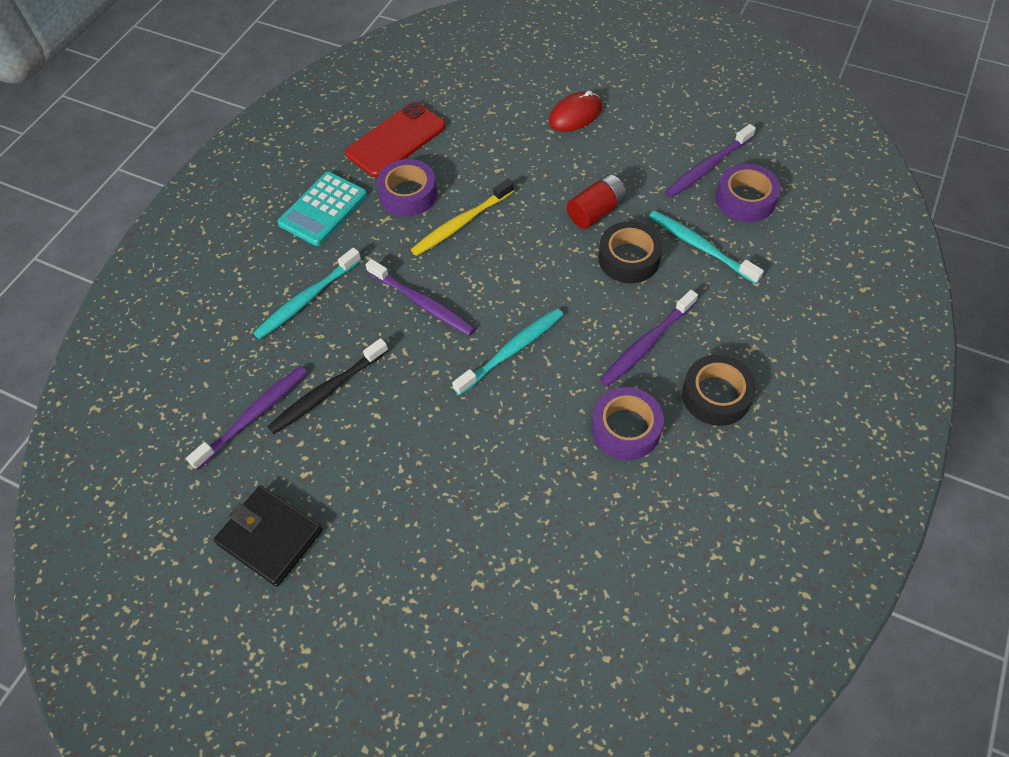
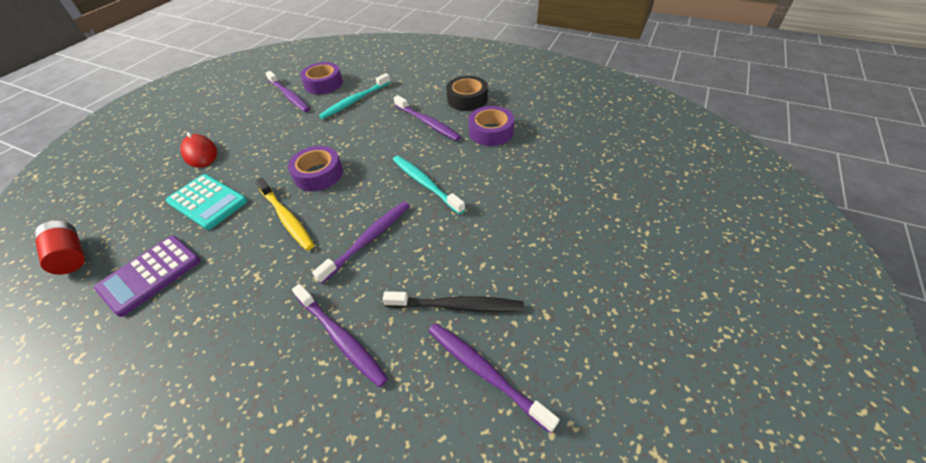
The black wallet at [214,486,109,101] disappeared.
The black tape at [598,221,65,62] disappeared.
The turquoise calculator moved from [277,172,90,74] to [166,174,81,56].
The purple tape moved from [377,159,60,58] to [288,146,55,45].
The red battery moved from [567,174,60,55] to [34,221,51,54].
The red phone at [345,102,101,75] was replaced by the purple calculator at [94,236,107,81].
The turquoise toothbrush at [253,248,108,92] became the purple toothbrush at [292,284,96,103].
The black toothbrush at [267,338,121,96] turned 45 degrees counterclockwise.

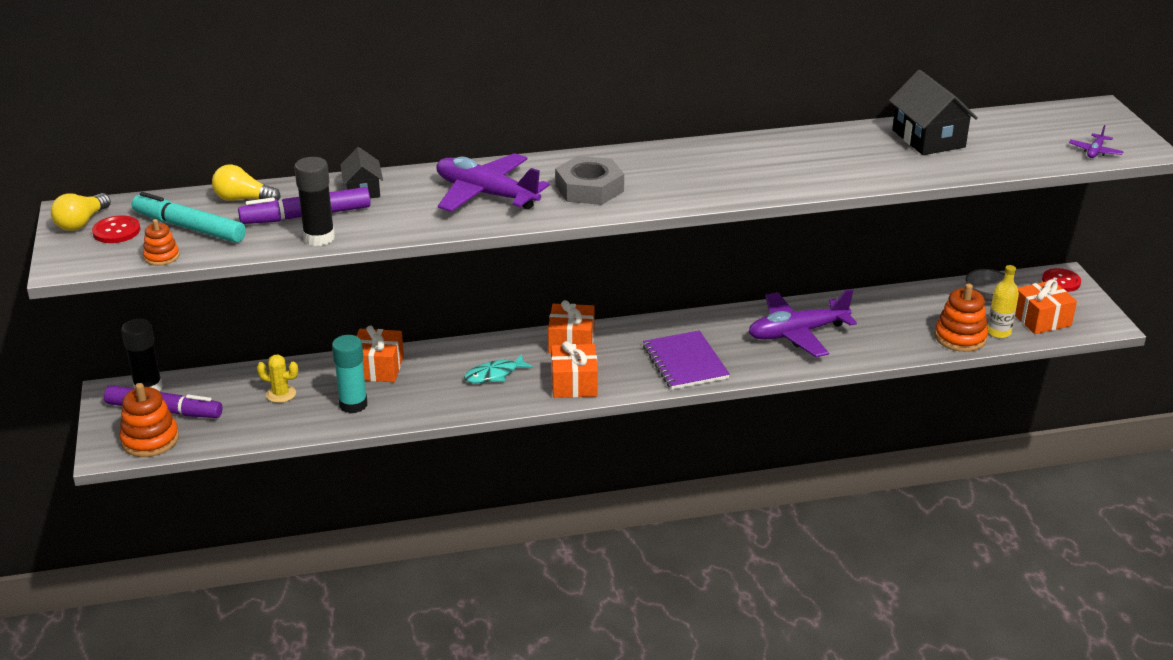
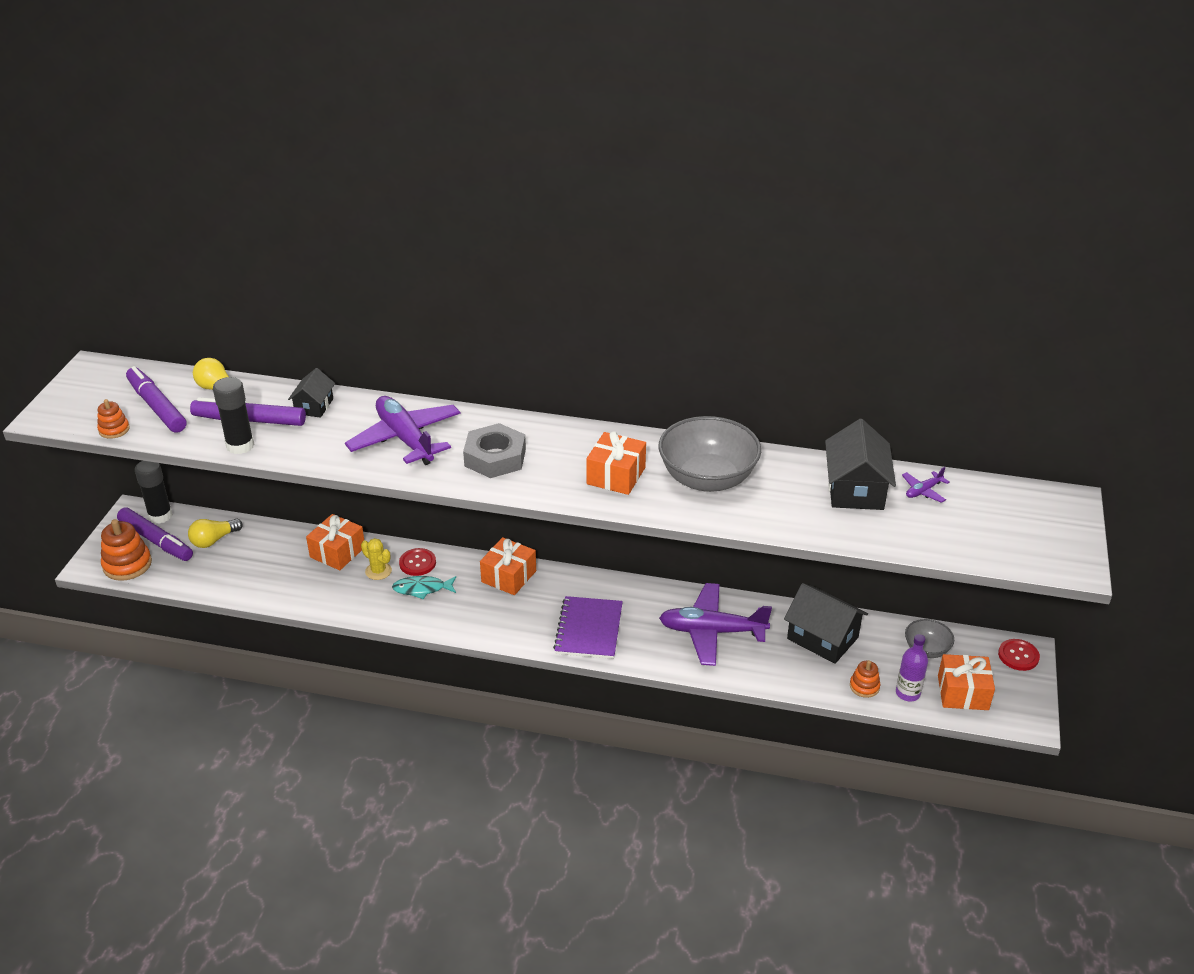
The turquoise glue stick at [332,335,35,79] disappeared.
The grey bowl at [658,416,103,76] appeared.
The black house at [784,583,84,81] appeared.
The yellow light bulb moved from [51,193,60,38] to [188,519,55,29].
The red button moved from [92,215,48,28] to [399,548,37,28].
The yellow cactus moved from [257,355,41,48] to [361,538,31,42].
The orange gift moved from [551,341,47,57] to [586,431,60,64].
The purple plane moved from [1069,125,55,33] to [902,467,48,36].
The turquoise marker at [132,192,114,51] became the purple marker at [126,366,60,67].
The yellow bottle at [987,265,32,73] became the purple bottle at [896,634,32,67].
The orange stacking toy at [935,283,53,69] changed to 0.57 times the size.

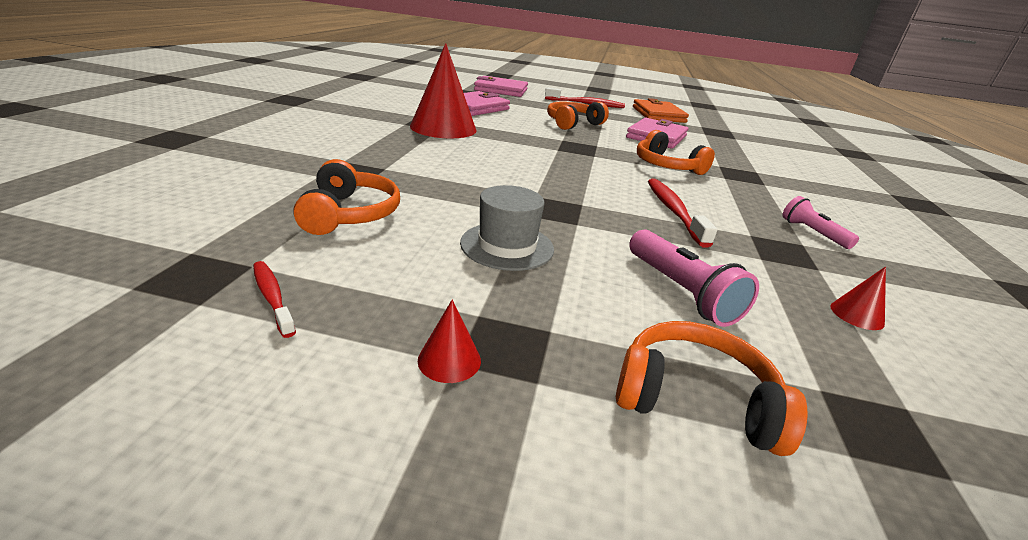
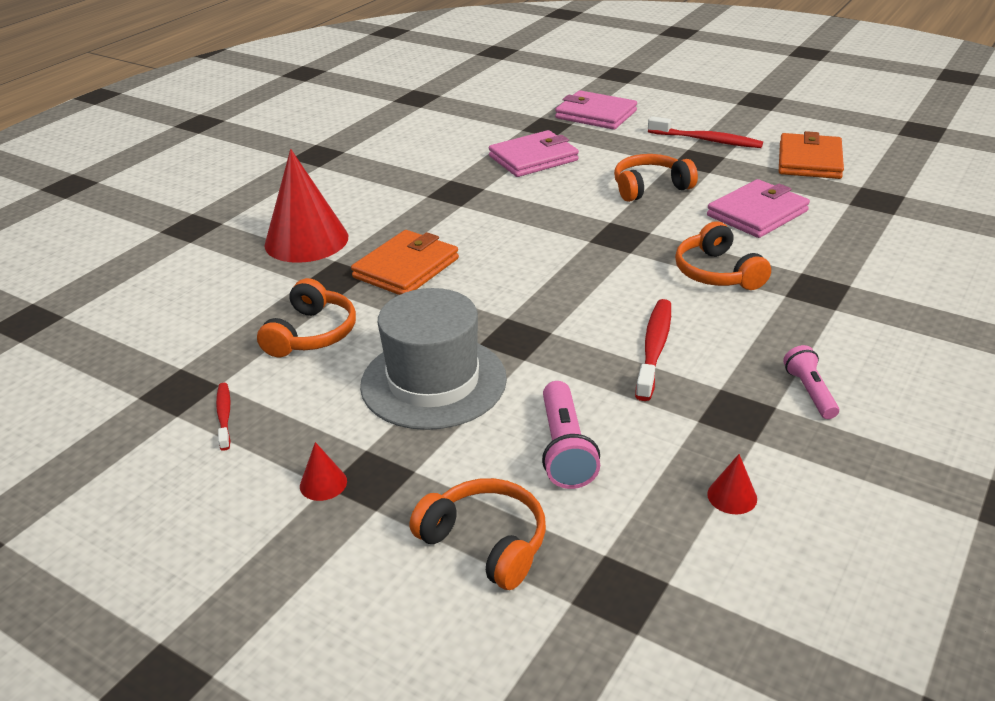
The orange wallet at [351,230,108,65] appeared.
The red cone moved from [410,43,67,95] to [264,149,84,114].
The grey hat at [460,185,94,86] changed to 1.63 times the size.

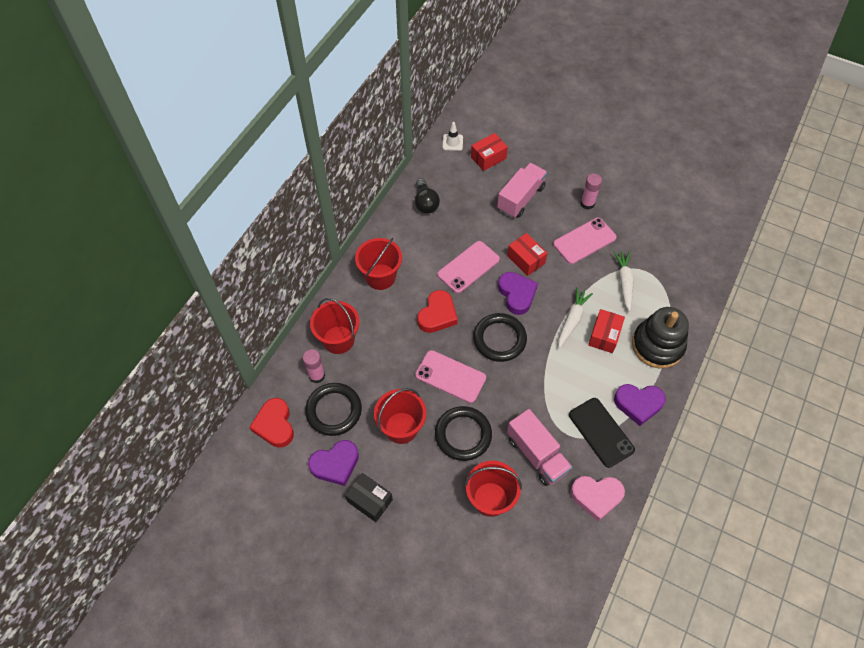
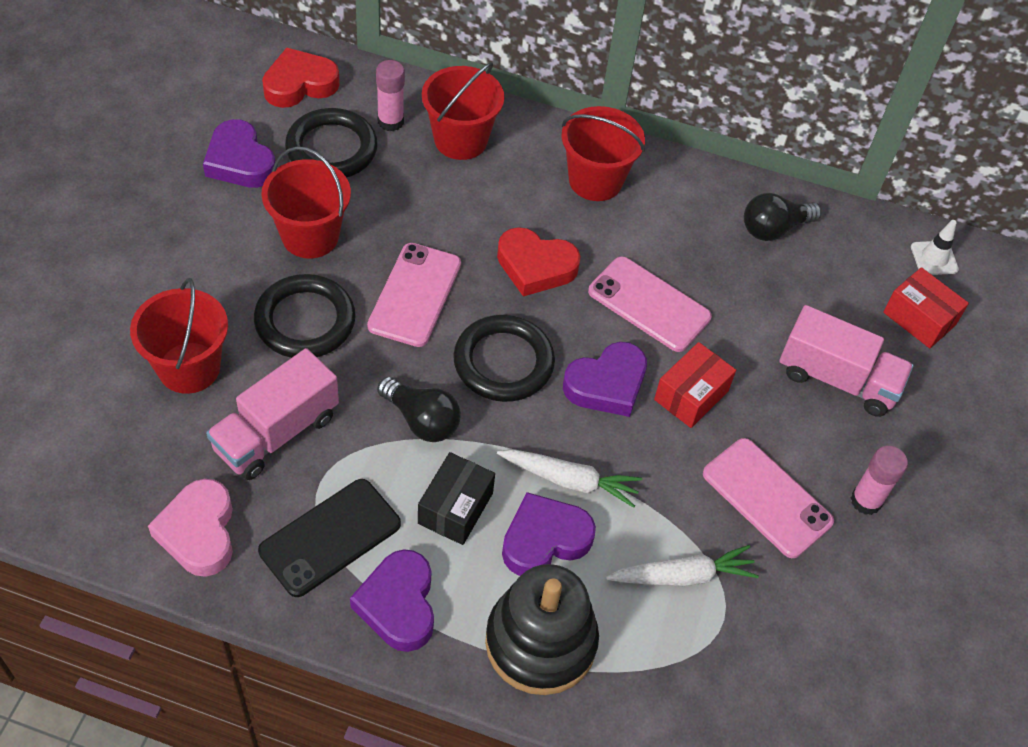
The black light bulb at [377,377,84,65] appeared.
The black box moved from [345,473,48,49] to [418,452,77,93].
The red box at [588,309,37,44] was replaced by the purple heart at [502,492,94,84].

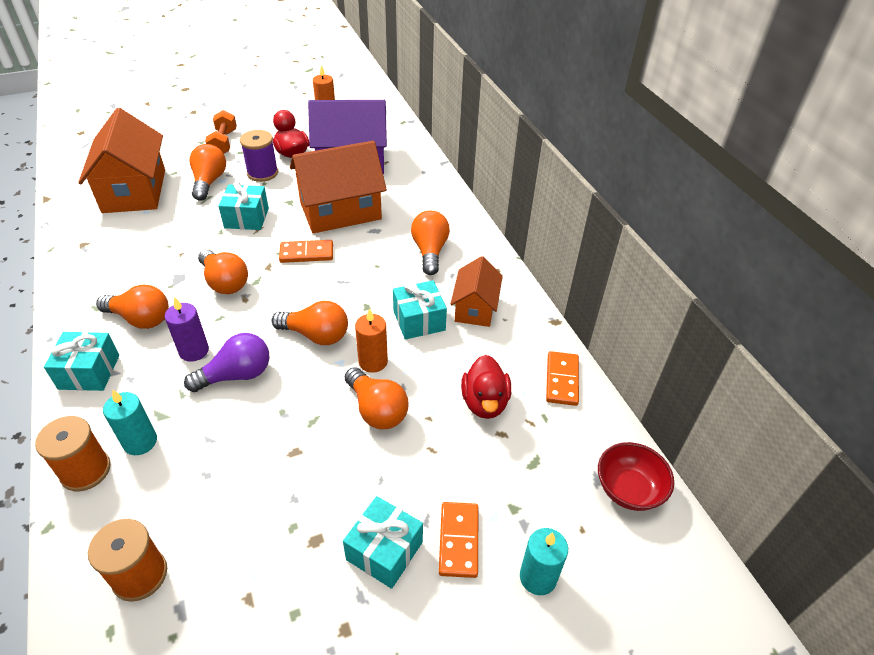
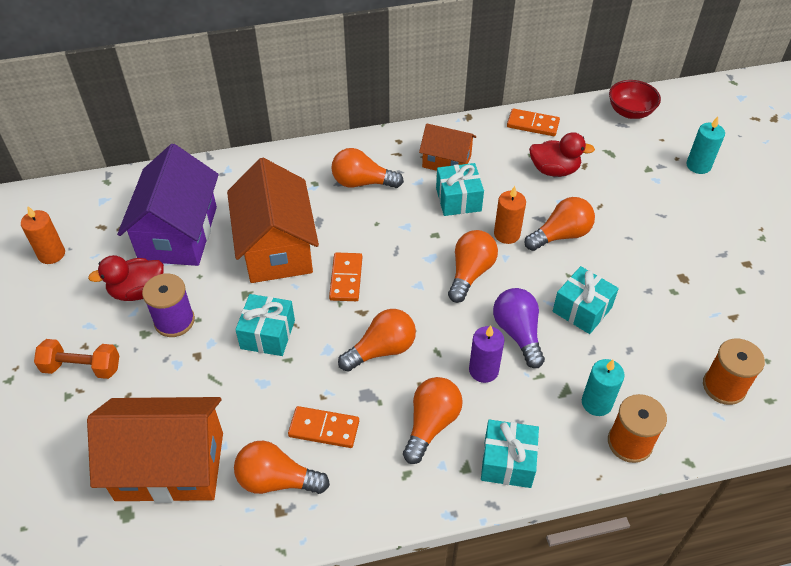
The orange light bulb moved from [190,144,36,57] to [234,441,96,53].
The turquoise gift moved from [343,496,80,93] to [553,266,66,68].
The orange domino moved from [439,502,39,76] to [288,406,71,42].

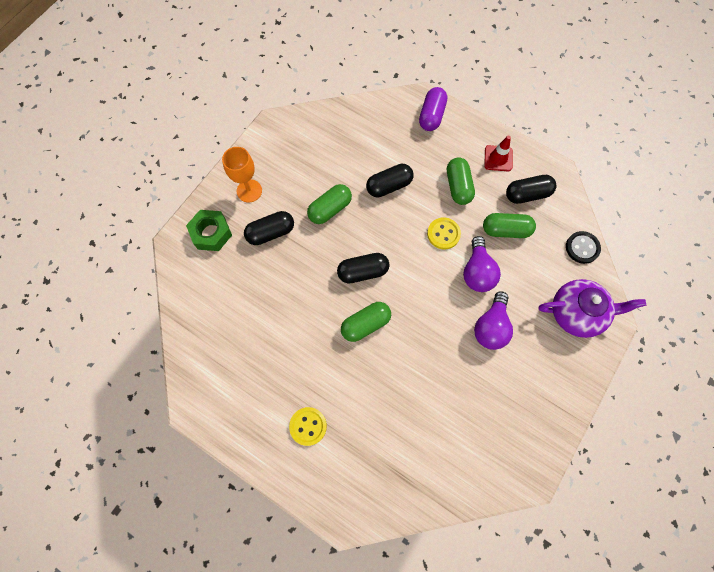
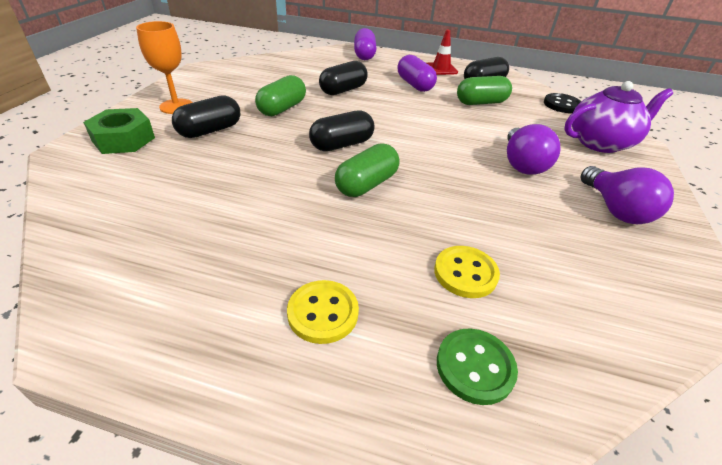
The green button at [437,328,81,77] appeared.
The yellow button moved from [427,217,34,32] to [434,246,66,52].
The purple light bulb moved from [463,236,38,56] to [581,166,93,58].
The green capsule at [447,157,28,48] became the purple capsule at [398,55,39,37].

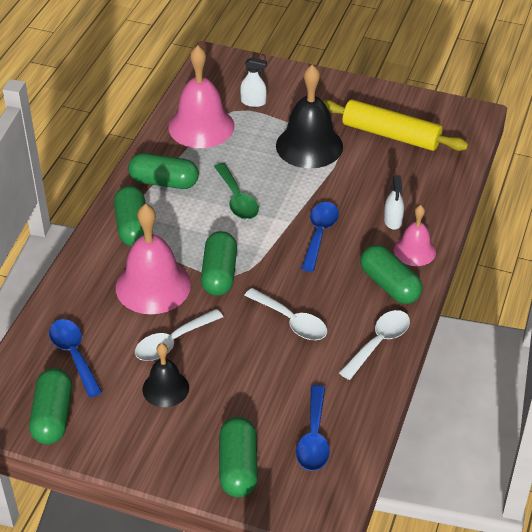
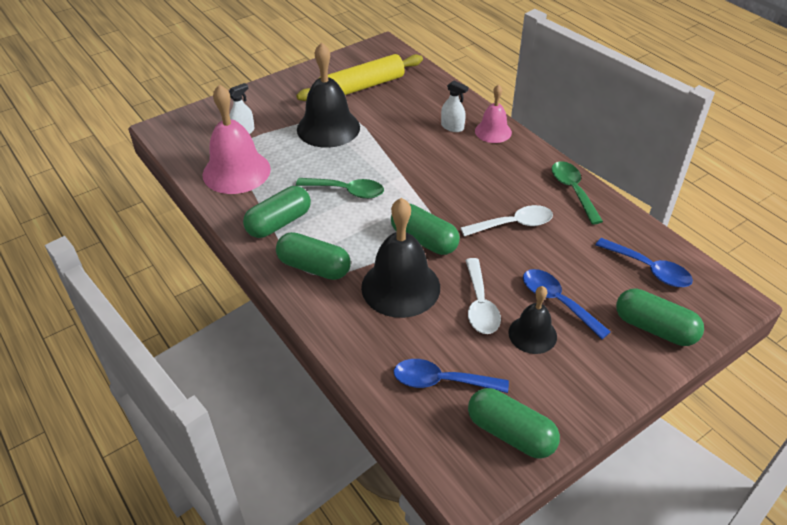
The green capsule at [360,245,62,59] disappeared.
The blue spoon moved from [301,202,38,70] to [523,269,88,70].
The pink bell at [116,204,75,110] became the black bell at [361,198,79,120].
The white spoon at [339,310,71,70] became the green spoon at [552,161,51,64].

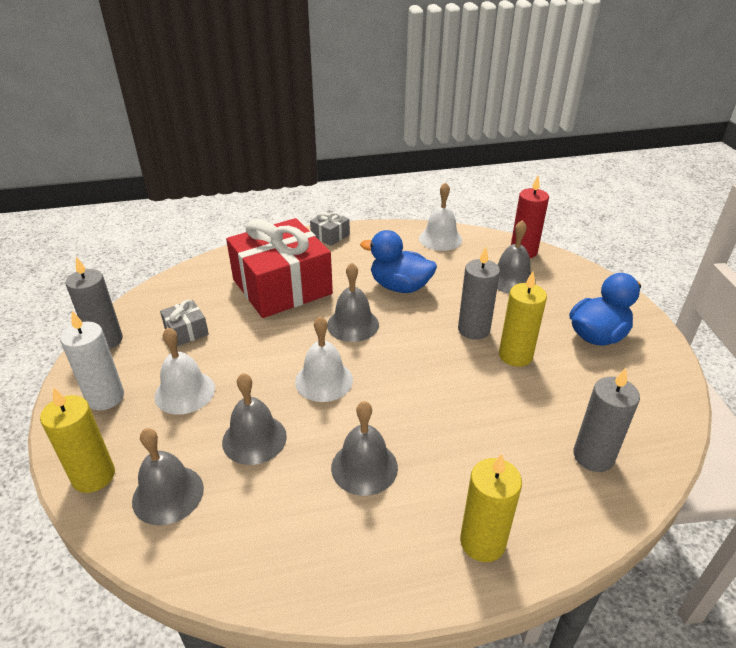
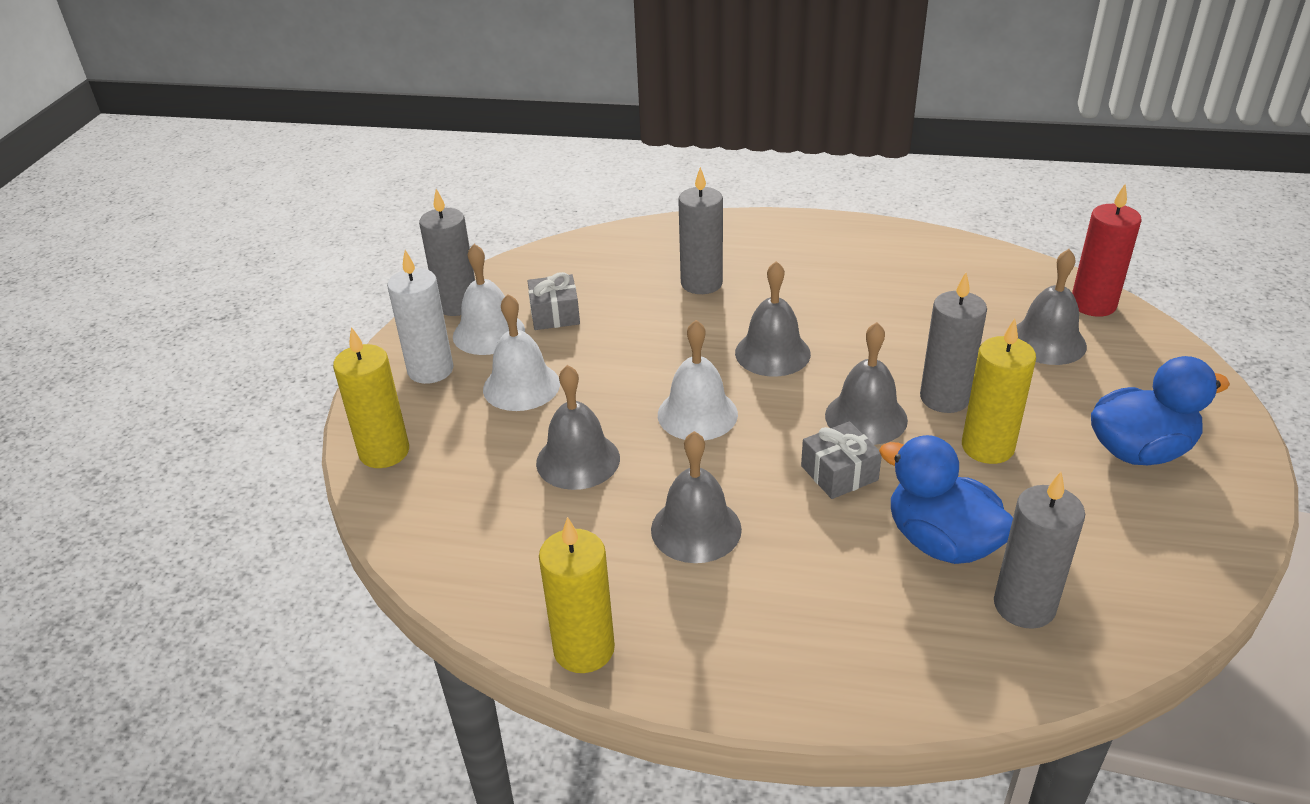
The grey bell moved from [132,428,72,97] to [825,322,83,123].
The grey gift moved from [310,210,40,36] to [801,421,81,78].
The blue duck moved from [360,230,77,63] to [879,435,134,129].
The white bell moved from [419,182,43,69] to [453,244,72,111].
The yellow candle moved from [460,454,62,108] to [539,517,76,156].
The red gift at [226,218,107,100] was replaced by the grey candle at [678,167,45,127].

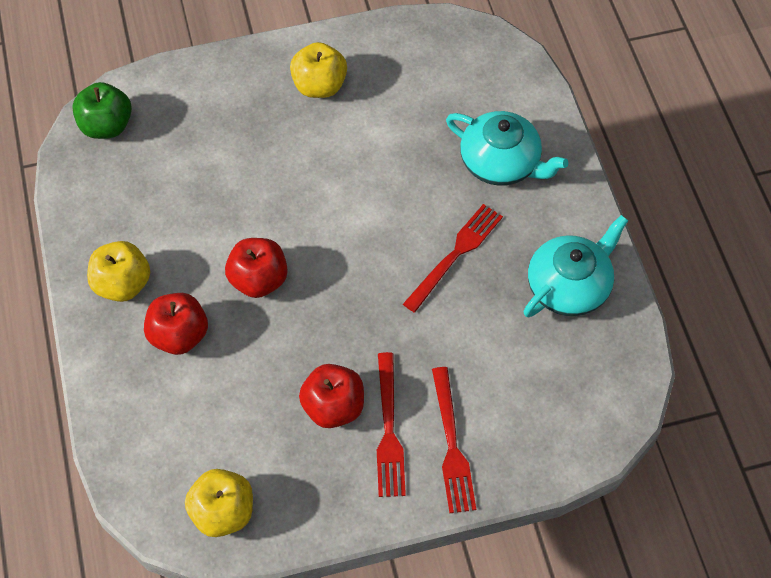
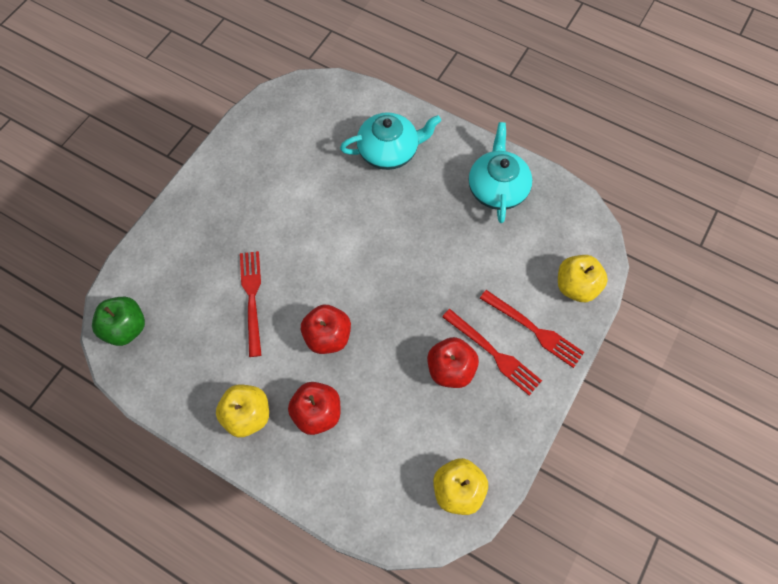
The yellow apple moved from [290,42,57,56] to [558,255,50,47].
The red fork moved from [403,204,100,109] to [240,251,21,106].

